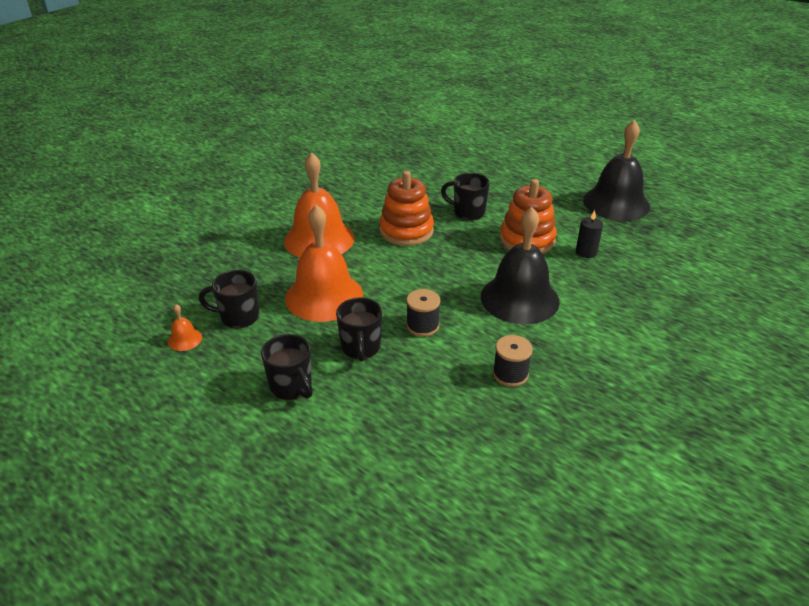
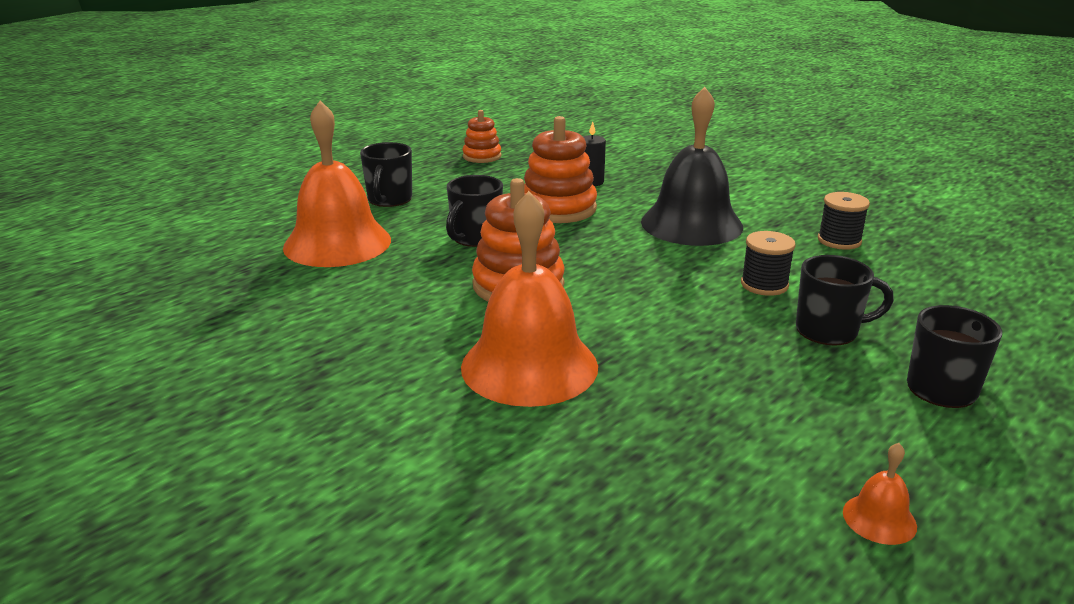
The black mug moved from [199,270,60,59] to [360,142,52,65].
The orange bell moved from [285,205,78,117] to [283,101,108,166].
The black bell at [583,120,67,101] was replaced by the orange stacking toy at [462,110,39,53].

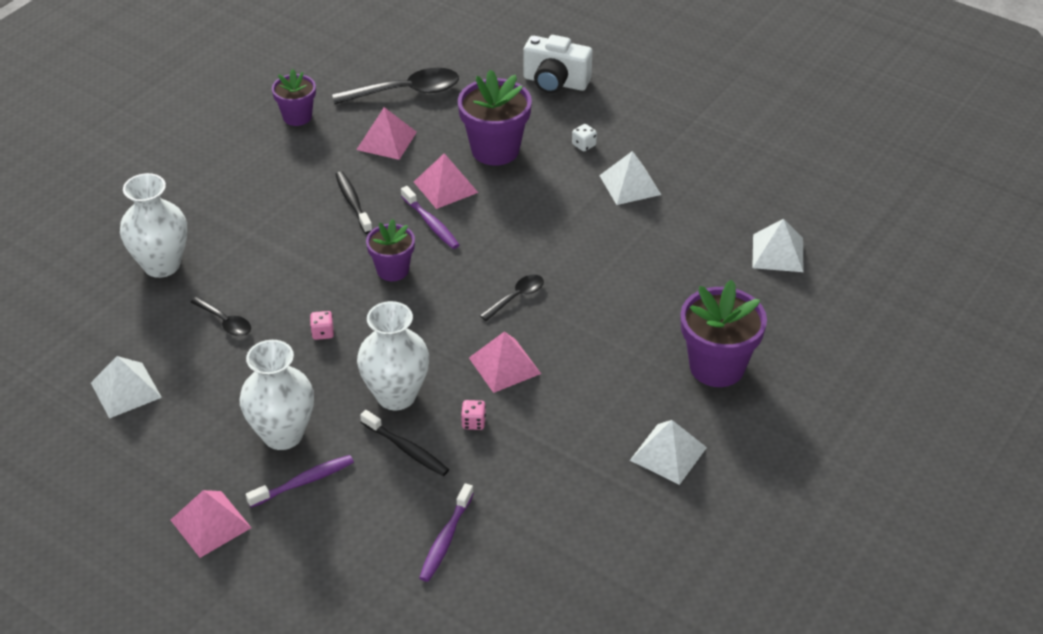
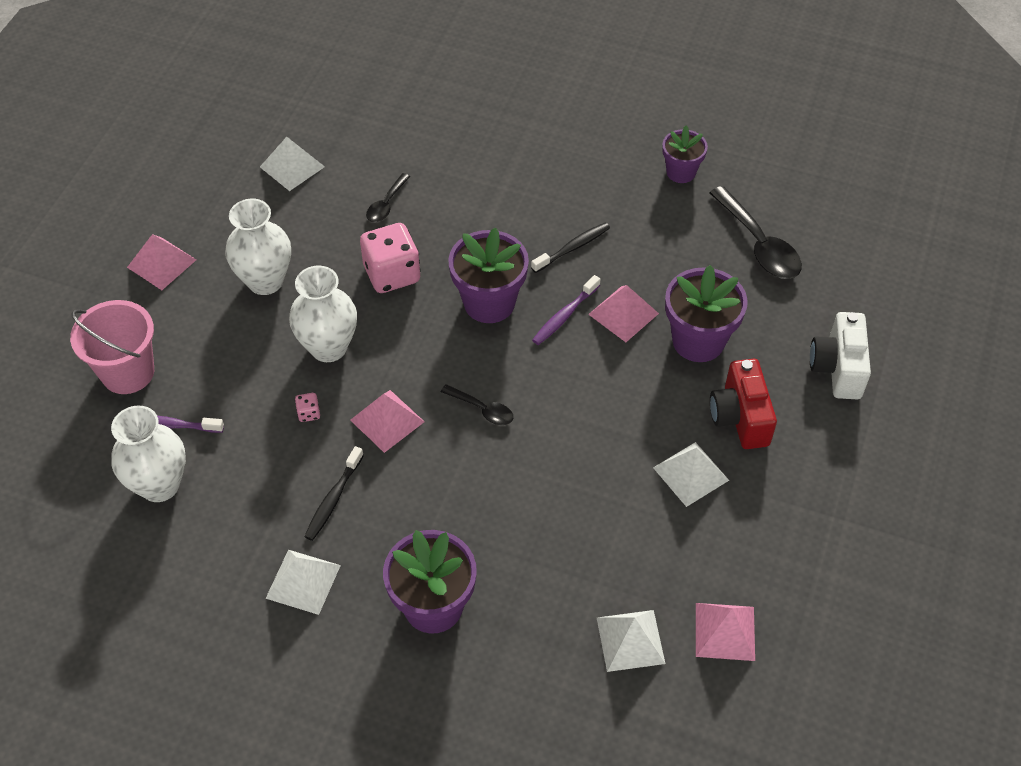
The purple toothbrush at [246,455,108,53] disappeared.
The pink bucket at [70,300,84,94] appeared.
The white vase moved from [120,173,67,105] to [111,405,75,97].
The pink pyramid moved from [356,107,61,53] to [696,603,59,58].
The black toothbrush moved from [360,410,89,66] to [304,446,60,95].
The white dice at [572,124,25,27] was replaced by the red camera at [710,359,67,90].
The pink dice at [310,311,24,29] changed to 2.41 times the size.
The purple flower pot at [366,219,49,62] changed to 1.63 times the size.

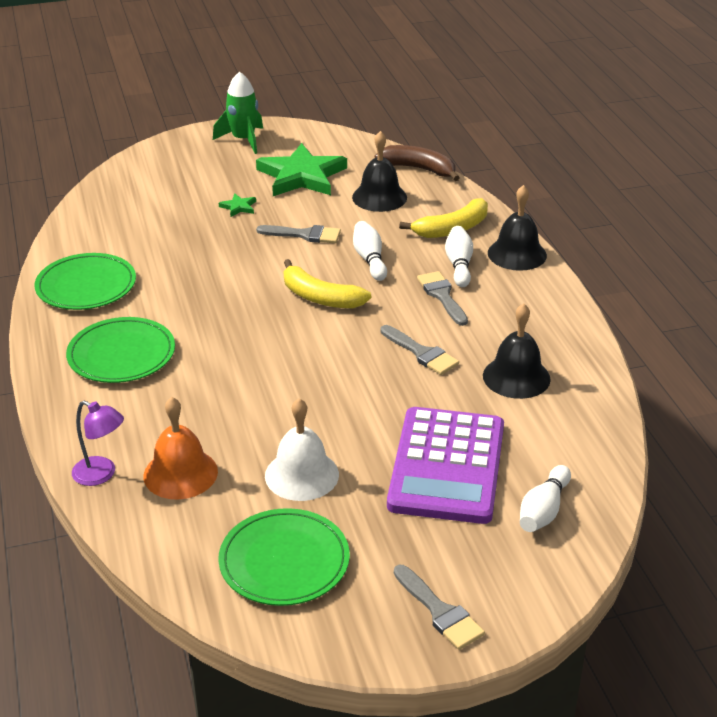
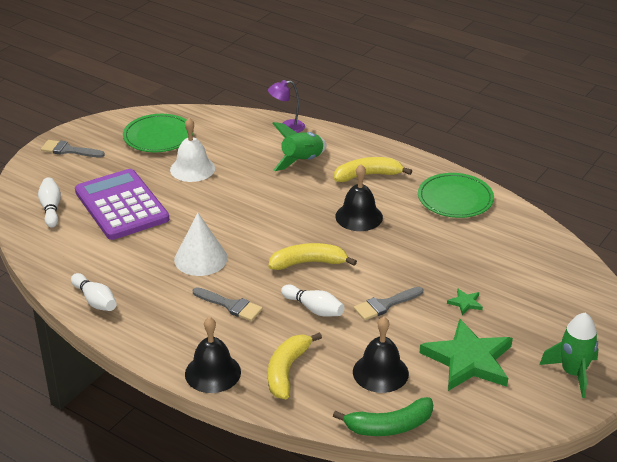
The orange bell at [143,397,75,103] disappeared.
The green rocket at [272,122,55,49] appeared.
The white bowling pin moved from [445,226,28,61] to [71,273,46,38].
The black bell moved from [483,303,68,96] to [335,164,48,67].
The green plate at [66,317,109,66] was replaced by the yellow banana at [334,157,78,25].
The grey brush at [380,325,79,50] was replaced by the white cone at [174,213,54,63].
The brown banana at [375,145,85,36] became the green banana at [333,397,100,39].

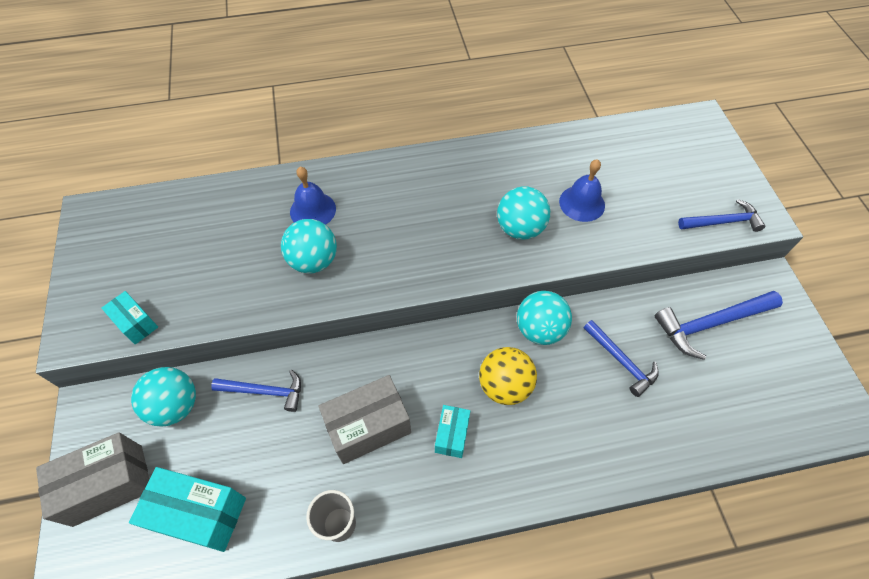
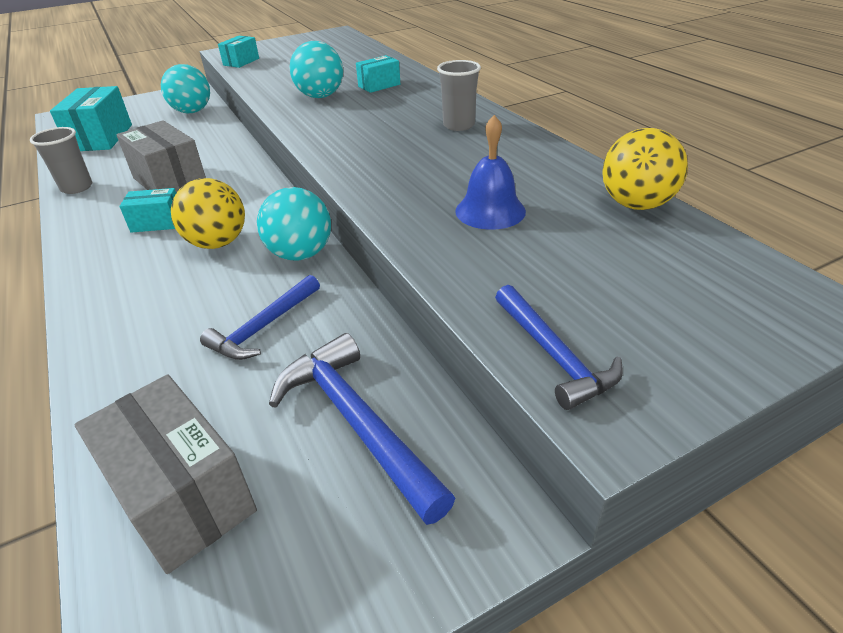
The blue hammer at [211,370,90,42] disappeared.
The turquoise ball at [497,186,53,54] disappeared.
The grey cup at [437,60,44,71] appeared.
The yellow ball at [602,128,86,82] appeared.
The grey box moved from [36,432,113,95] to [75,374,182,200].
The blue bell at [290,167,46,57] was replaced by the turquoise box at [356,55,44,38].

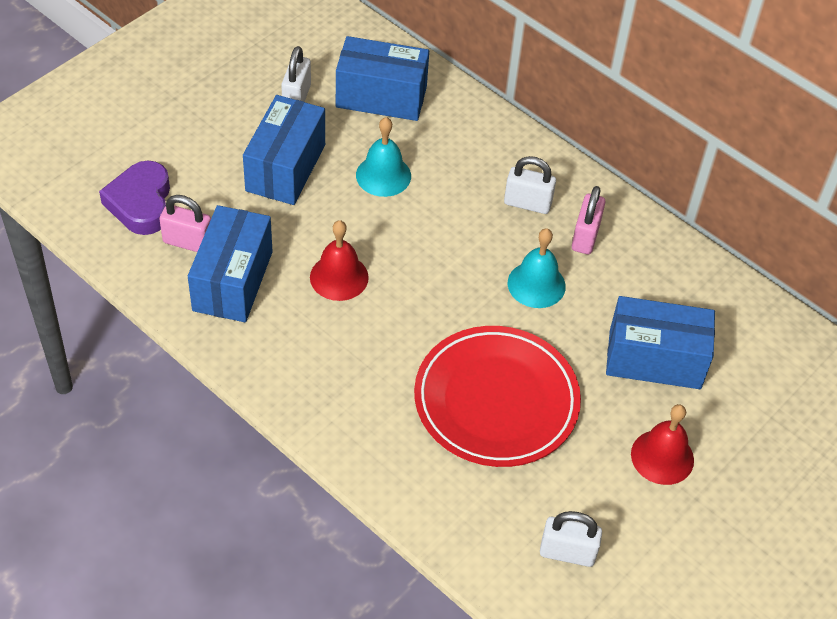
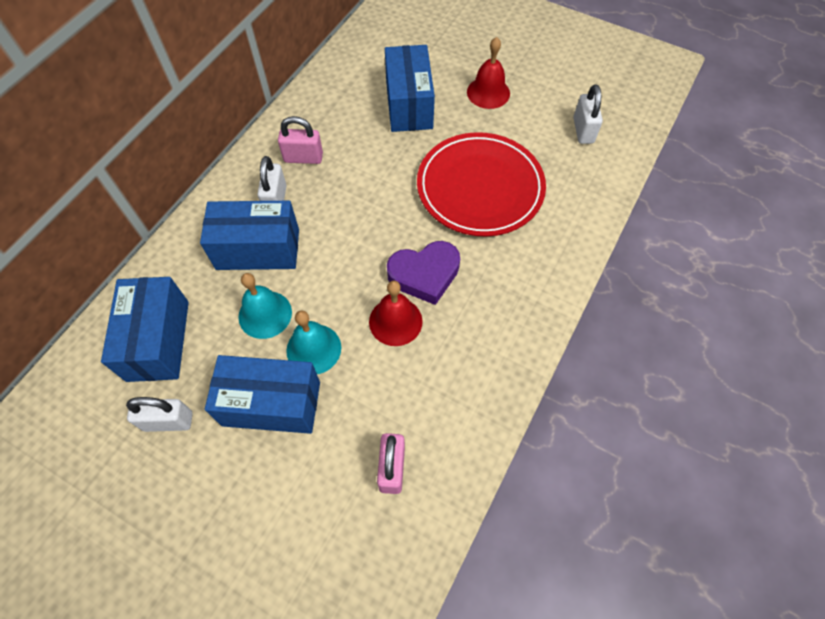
The purple heart moved from [99,161,71,74] to [387,241,73,64].
The blue box moved from [188,205,85,117] to [200,201,99,69].
The turquoise bell moved from [508,228,58,80] to [286,310,55,64].

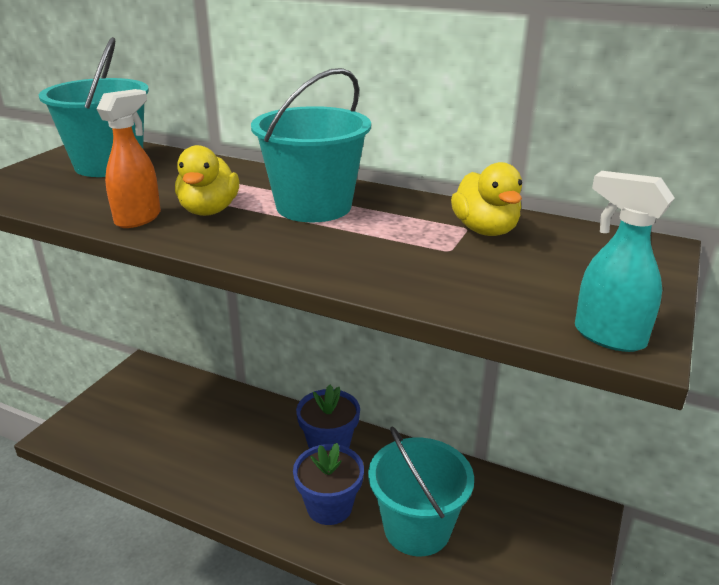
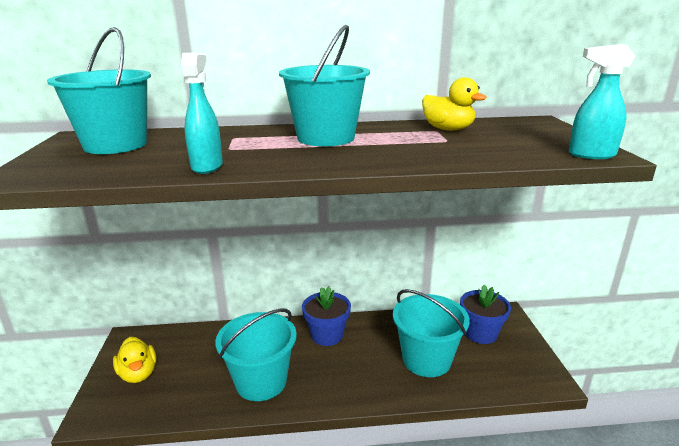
The turquoise bucket at [215,308,82,93] appeared.
The yellow duck moved from [175,145,64,71] to [113,337,44,46].
The blue flower pot moved from [293,443,71,82] to [460,284,51,60].
The orange spray bottle at [97,89,64,139] became the turquoise spray bottle at [181,53,42,121].

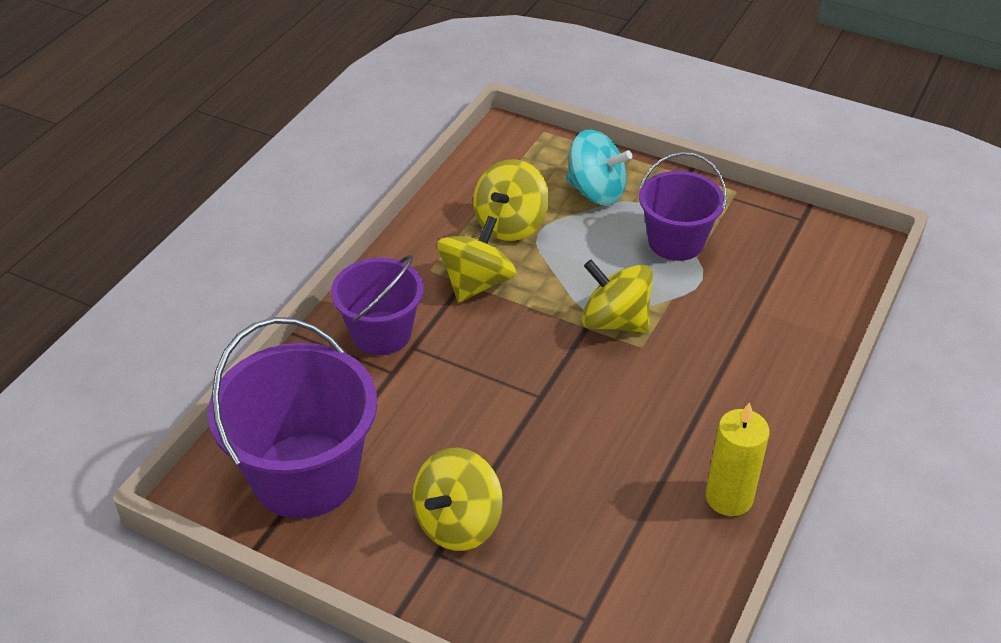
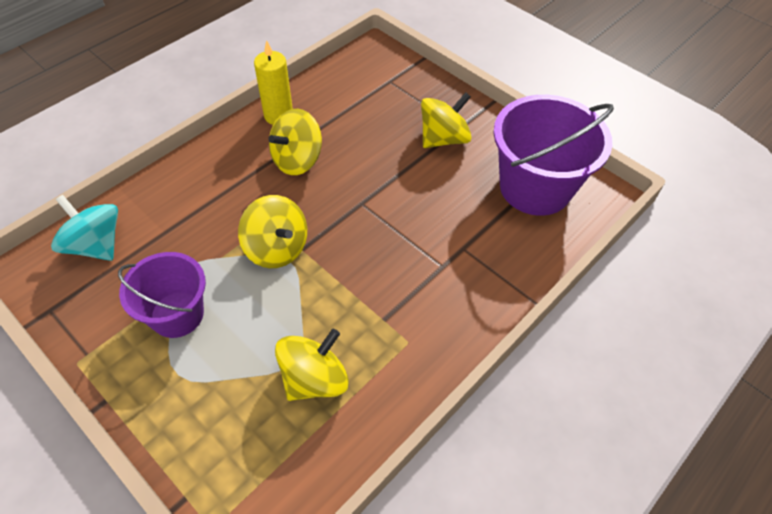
The purple bucket at [331,255,93,100] disappeared.
The yellow spinning top moved from [437,216,79,87] to [268,109,54,66].
The turquoise spinning top moved from [566,129,66,77] to [51,195,67,66].

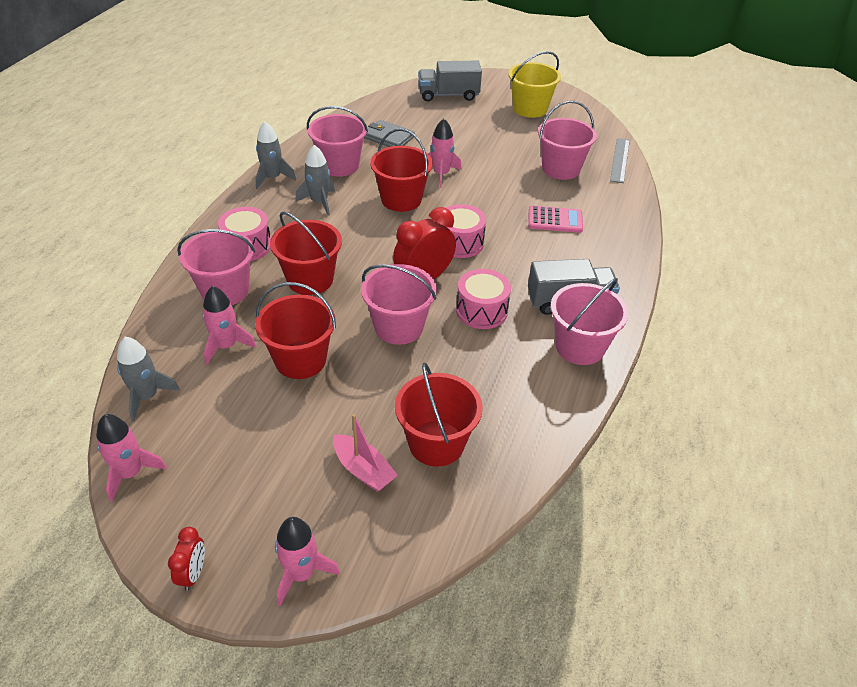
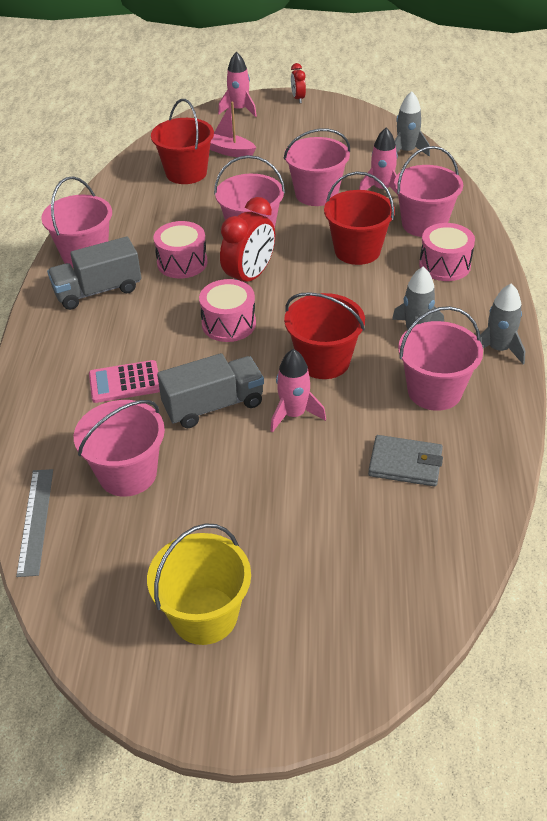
The pink rocket at [96,414,71,88] disappeared.
The grey truck moved from [418,61,64,40] to [157,353,107,75].
The red bucket at [255,282,81,97] became the pink bucket at [284,129,66,77].

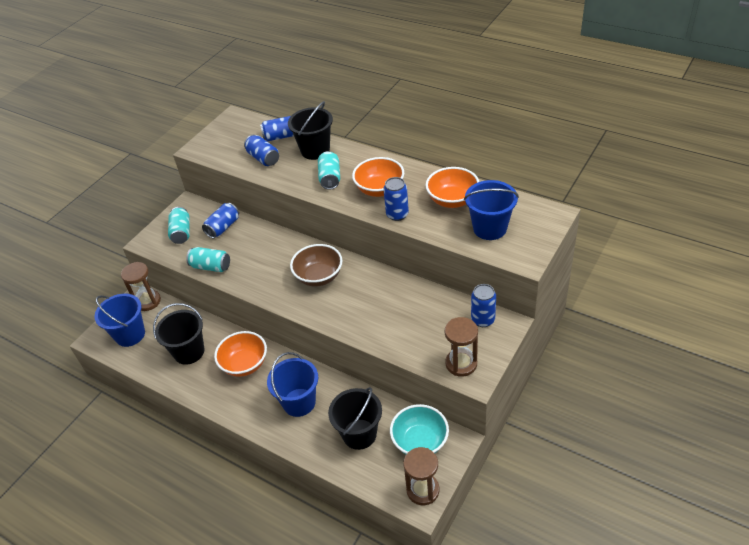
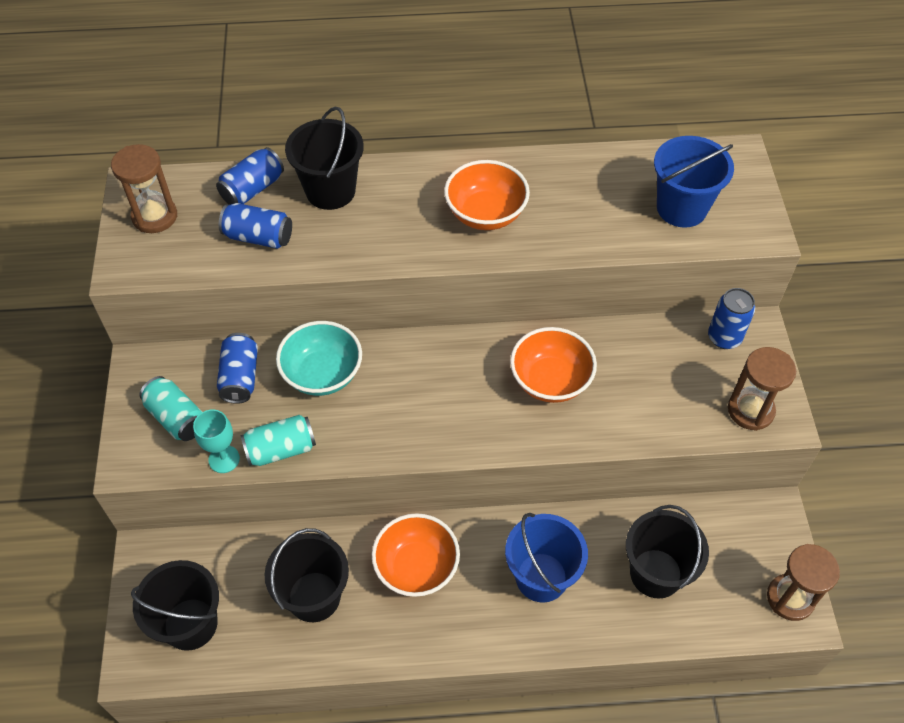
The brown bowl at [290,244,52,42] disappeared.
The turquoise can at [318,151,22,39] disappeared.
The blue can at [383,177,26,44] disappeared.
The turquoise goblet at [193,410,47,63] appeared.
The brown hourglass moved from [121,262,40,49] to [111,144,66,89].
The turquoise bowl moved from [390,404,59,50] to [276,321,86,75].
The orange bowl moved from [426,167,53,41] to [510,327,87,76].
The blue bucket at [94,294,51,53] became the black bucket at [131,560,88,91].

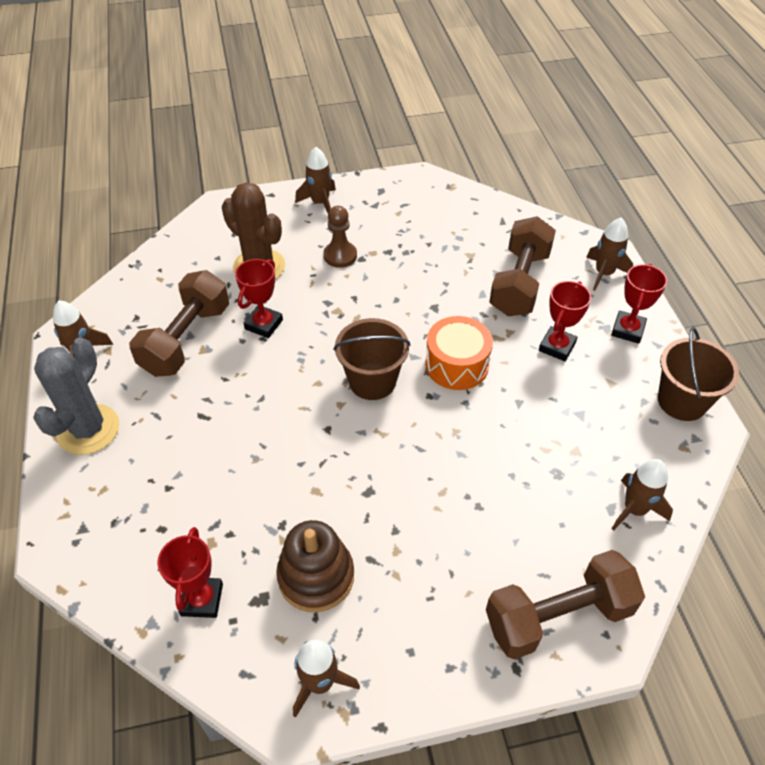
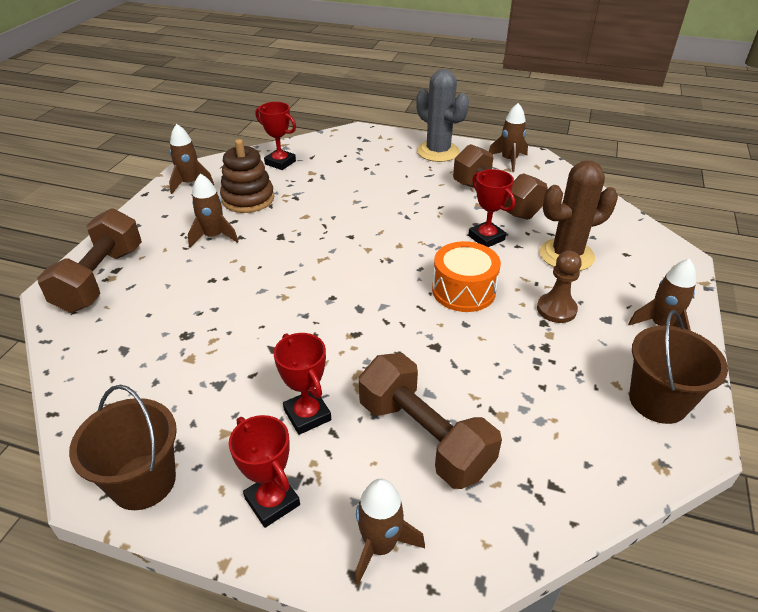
The brown bucket moved from [334,318,76,82] to [629,310,99,114].
The orange drum moved from [425,316,68,74] to [432,241,69,71].
The brown rocket moved from [612,459,61,72] to [188,174,51,73].

